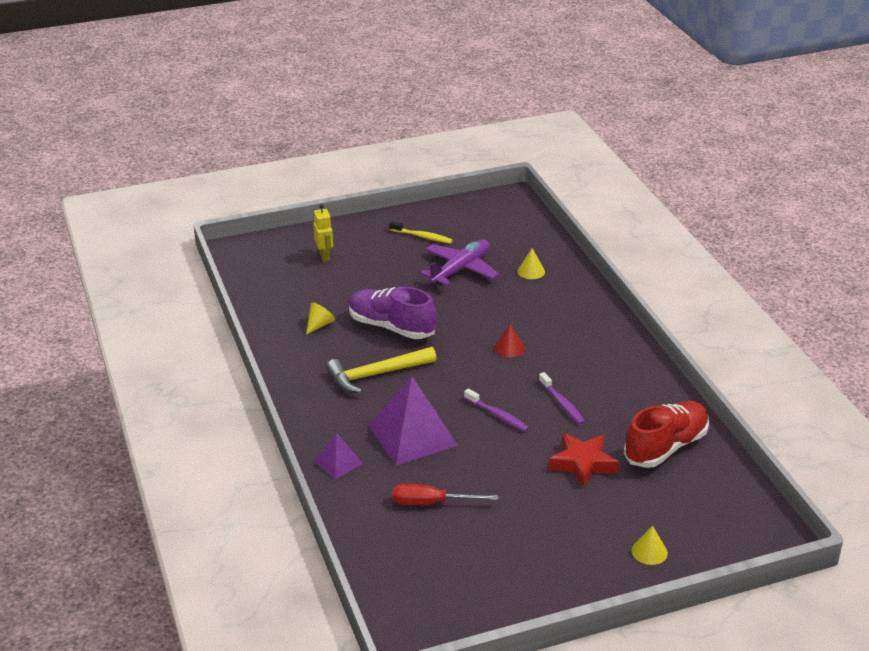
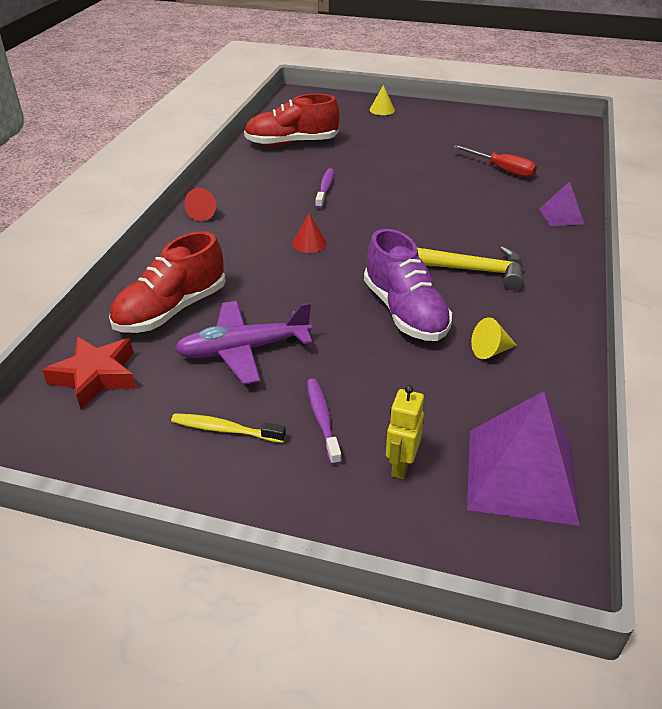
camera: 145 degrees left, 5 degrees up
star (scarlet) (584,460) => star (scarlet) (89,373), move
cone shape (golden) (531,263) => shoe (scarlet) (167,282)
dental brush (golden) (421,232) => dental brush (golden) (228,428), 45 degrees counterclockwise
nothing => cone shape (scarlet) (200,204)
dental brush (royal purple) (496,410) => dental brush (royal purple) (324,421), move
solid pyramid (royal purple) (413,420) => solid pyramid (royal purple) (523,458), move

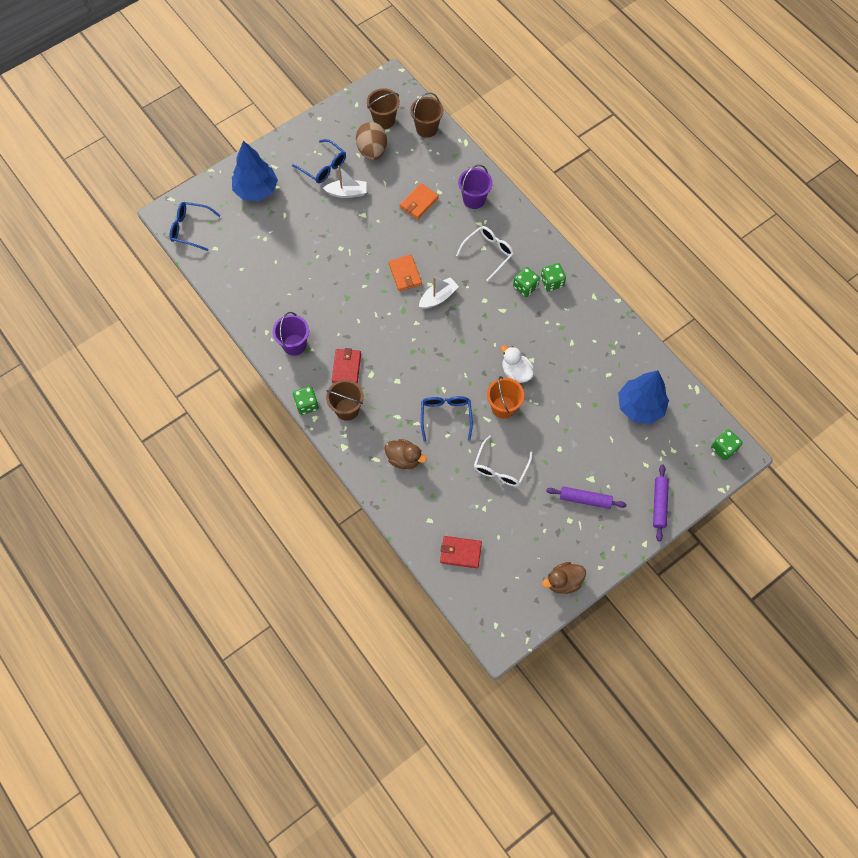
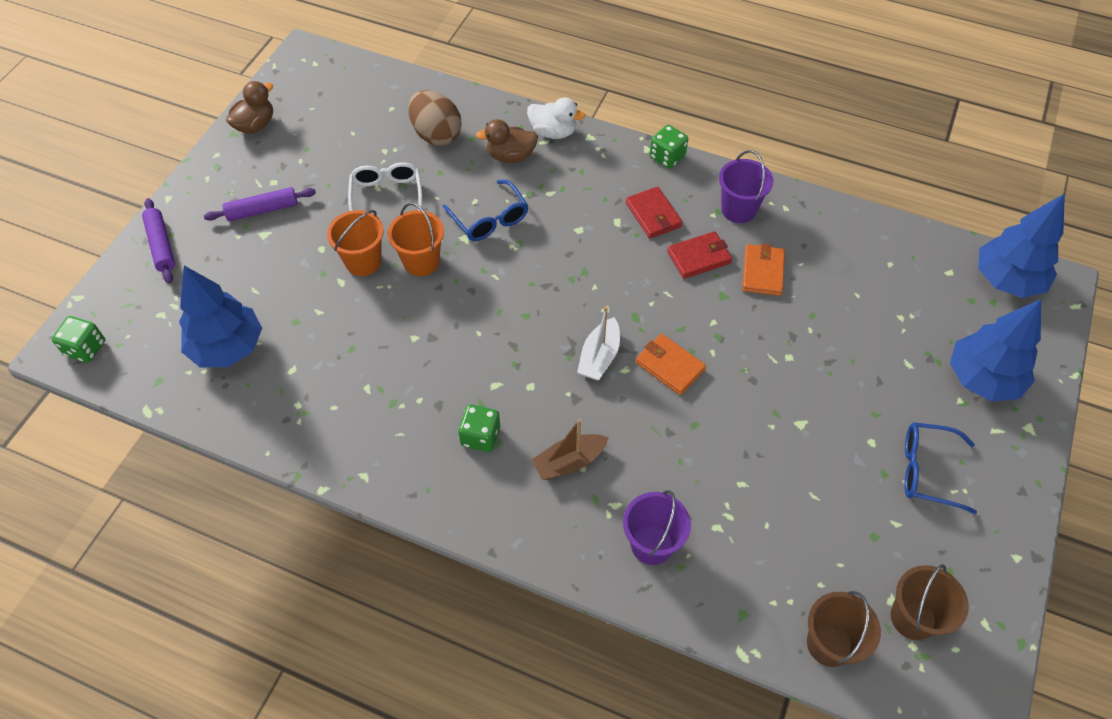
camera: 150 degrees right, 10 degrees down
nothing => bucket (bright orange) (355,243)
toy egg (dark brown) (371,141) => toy egg (dark brown) (435,118), move
duck (white) (517,364) => duck (white) (556,118), move
eyeglasses (white) (485,253) => sailboat (dark brown) (570,449)
card wallet (scarlet) (461,552) => card wallet (scarlet) (699,255), move
card wallet (bright orange) (419,201) => card wallet (bright orange) (763,269), move
eyeglasses (royal blue) (195,226) => tree (royal blue) (1021,245)
sailboat (white) (345,182) => nothing
bucket (dark brown) (345,400) => nothing
dice (emerald) (553,277) => nothing

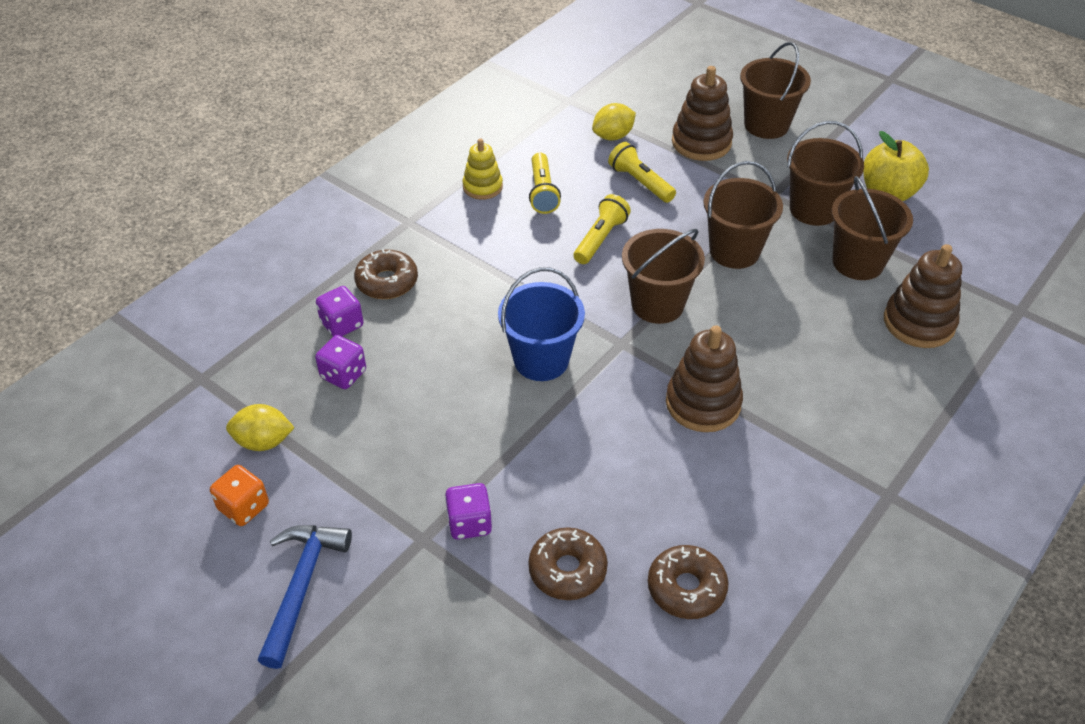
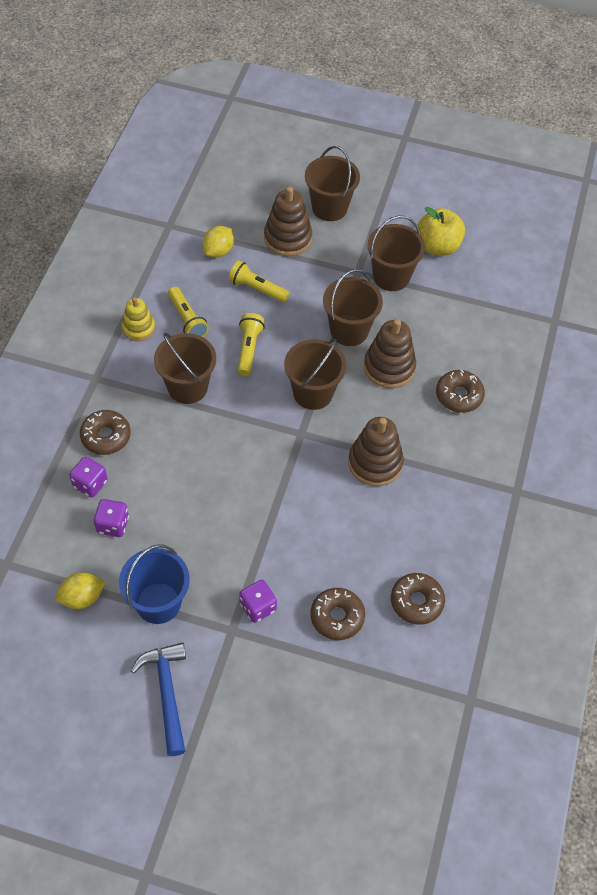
camera: 25 degrees left, 10 degrees up
bucket (royal blue) (541,324) => bucket (royal blue) (154,584), move
bucket (dark brown) (872,228) => bucket (dark brown) (185,368), move
stacking toy (dark brown) (923,296) => stacking toy (dark brown) (390,353), move
nothing => donut (dark brown) (460,391)
dice (bright orange) (239,495) => nothing

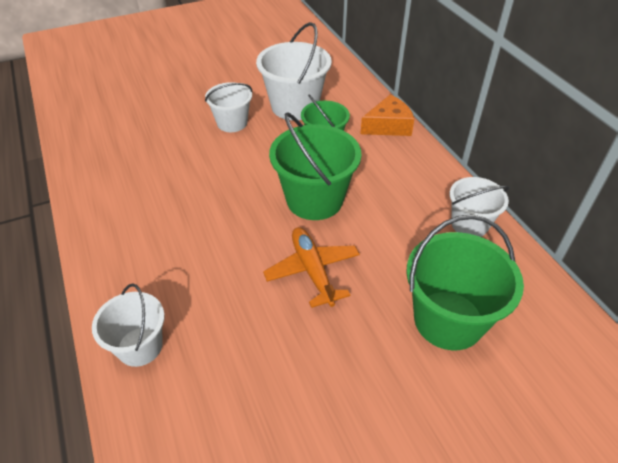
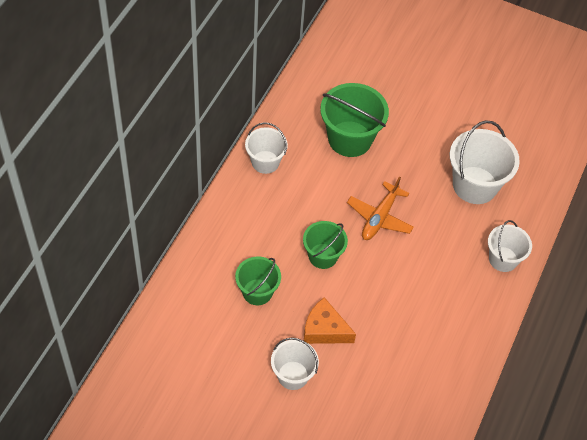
camera: 135 degrees left, 10 degrees up
bucket (emerald) (315,166) => bucket (emerald) (325,245), x0.62
piece of cheese (bright orange) (387,115) => piece of cheese (bright orange) (330,320), move
bucket (white) (294,71) => bucket (white) (485,162), move

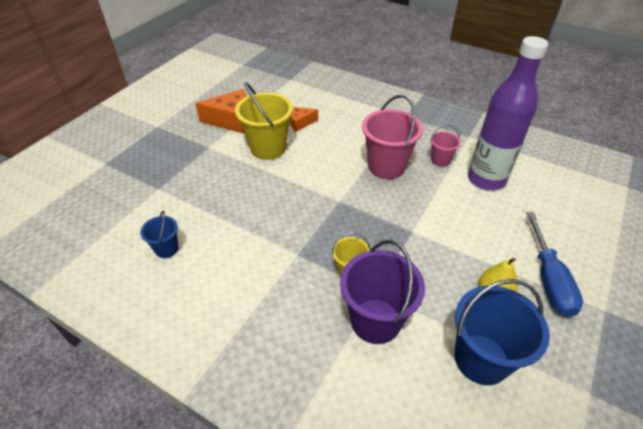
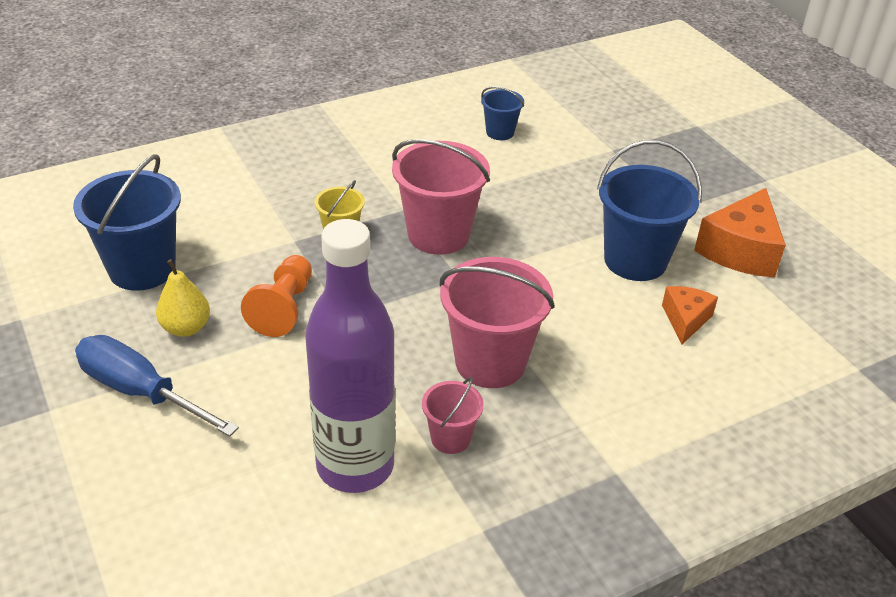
camera: 120 degrees right, 5 degrees down
nothing => game pawn (bright orange) (276,296)
nothing => bucket (rosy) (441,197)
bucket (golden) (264,121) => bucket (royal blue) (649,210)
bucket (royal purple) (382,292) => nothing

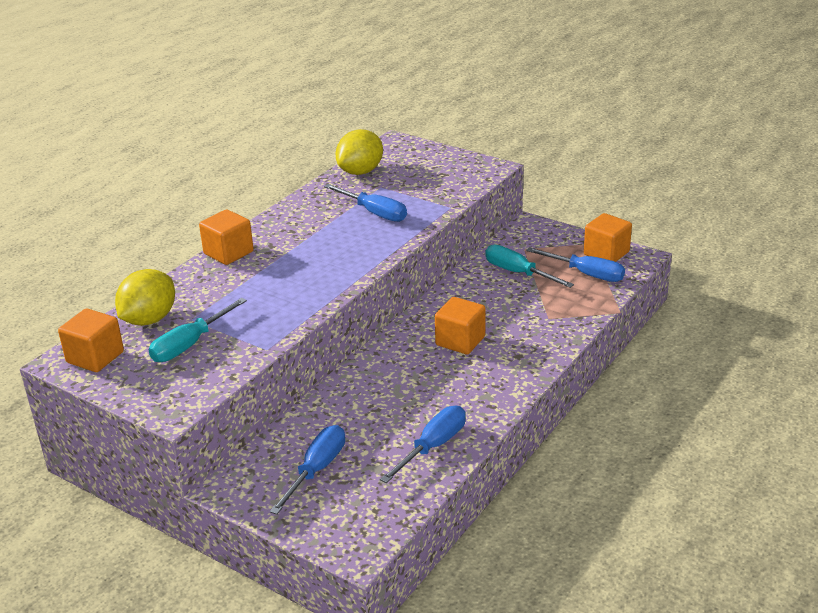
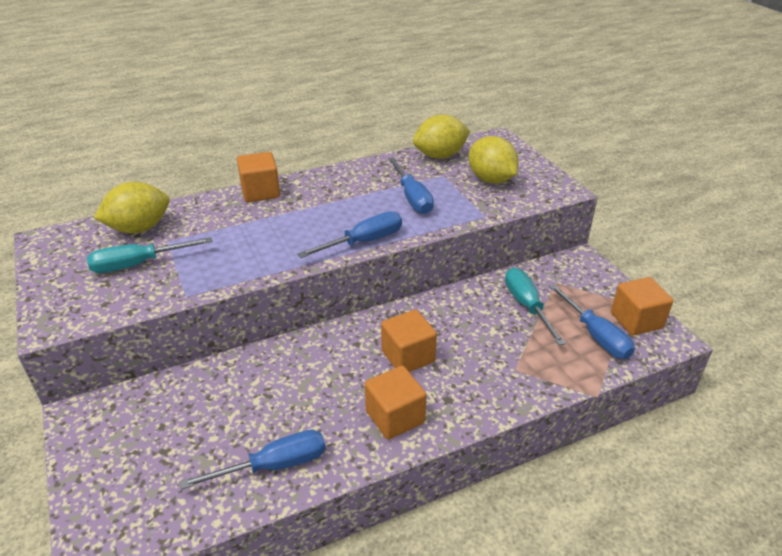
camera: 30 degrees right, 5 degrees up
screwdriver (royal blue) (307,470) => screwdriver (royal blue) (350,234), move
cube (bright orange) (91,340) => cube (bright orange) (396,403), move
nothing => citrus fruit (golden) (493,160)

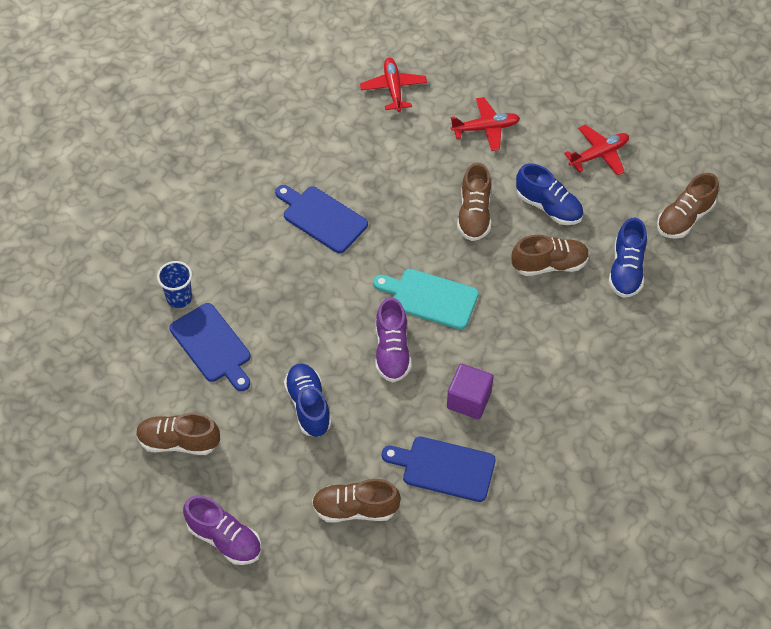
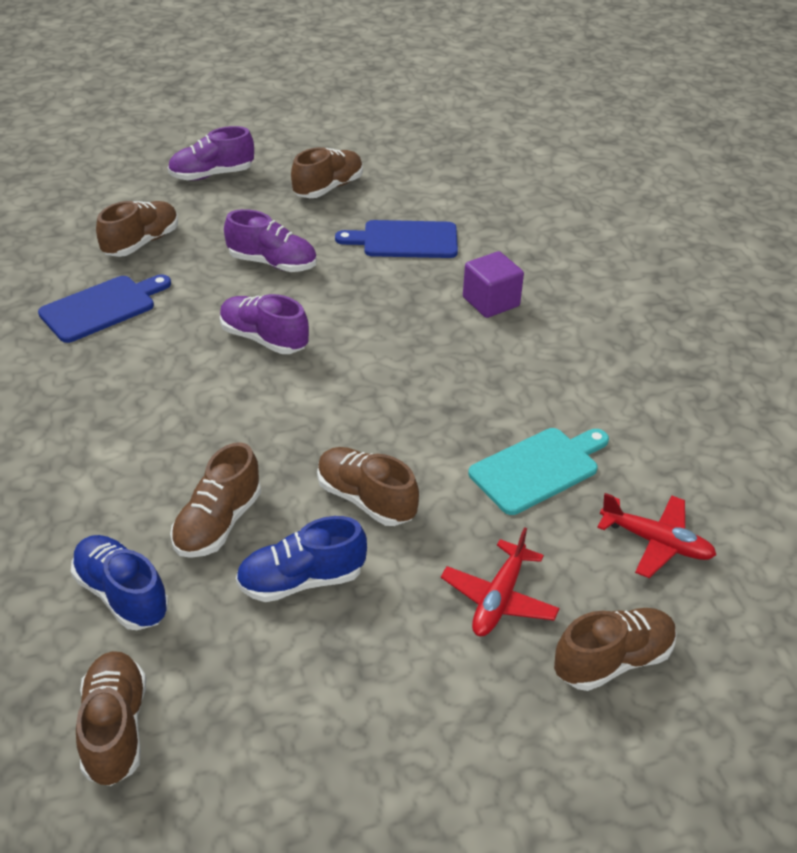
camera: 125 degrees right, 15 degrees down
shoe (royal blue) (308,400) => shoe (royal purple) (270,240)
cube (royal purple) (470,391) => cube (royal purple) (493,284), move
bread board (turquoise) (426,299) => bread board (turquoise) (538,471), move
nothing => shoe (dark brown) (615,649)
beaker (royal blue) (174,284) => nothing
bread board (royal blue) (321,219) => nothing
plane (scarlet) (596,150) => nothing

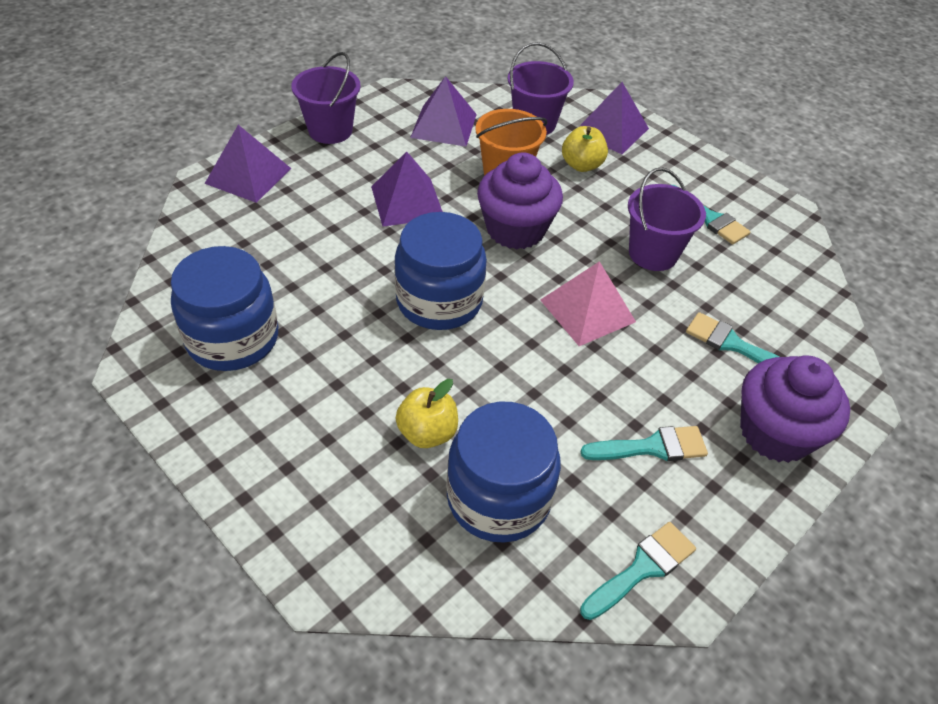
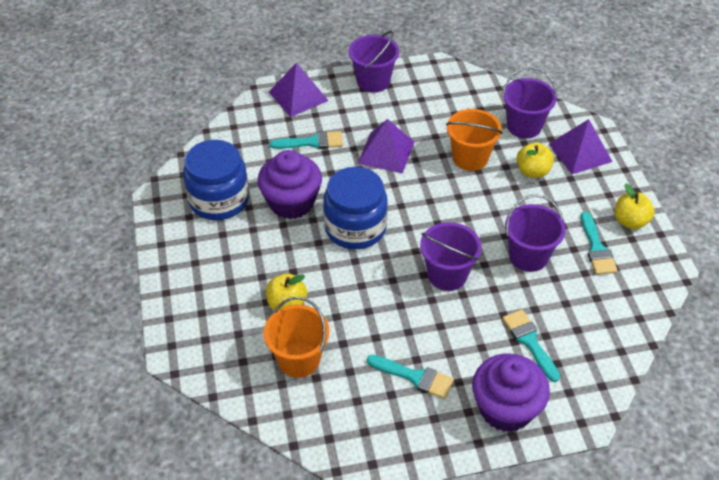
camera: 35 degrees right, 0 degrees up
muffin (royal purple) (520,200) => muffin (royal purple) (289,184), move
preserve jar (royal blue) (503,472) => bucket (bright orange) (296,337)
paint brush (turquoise) (638,571) => paint brush (turquoise) (306,140), move
solid pyramid (rosy) (588,303) => bucket (royal purple) (451,256)
nothing => toy apple (golden) (635,206)
solid pyramid (royal purple) (443,111) => nothing

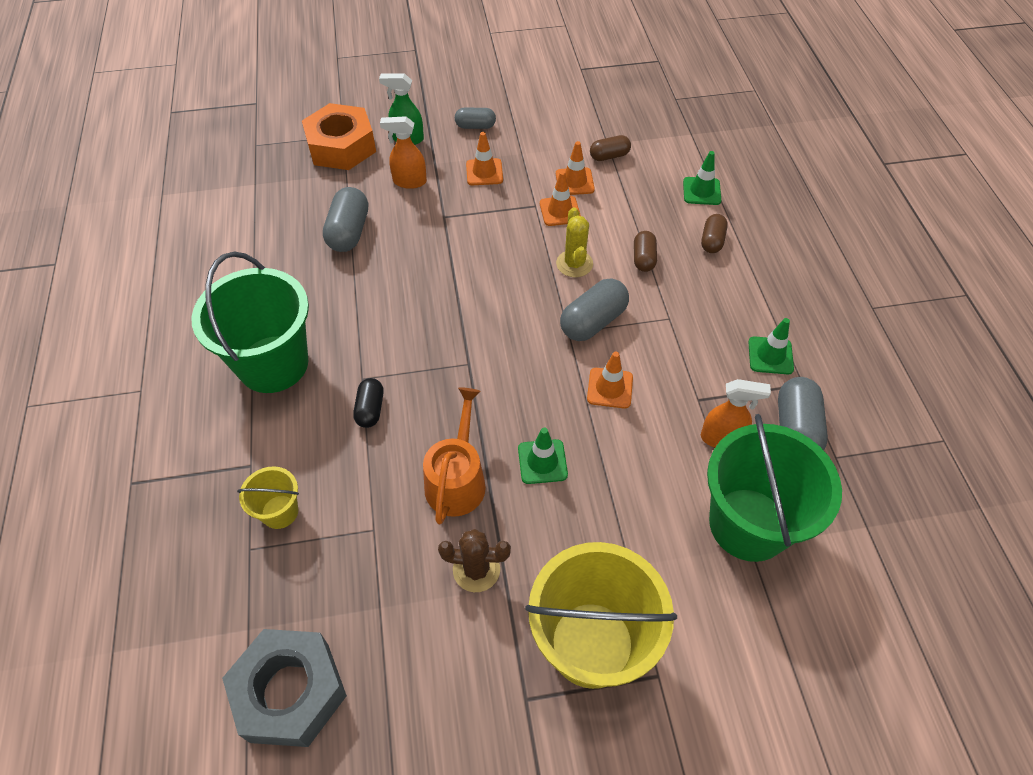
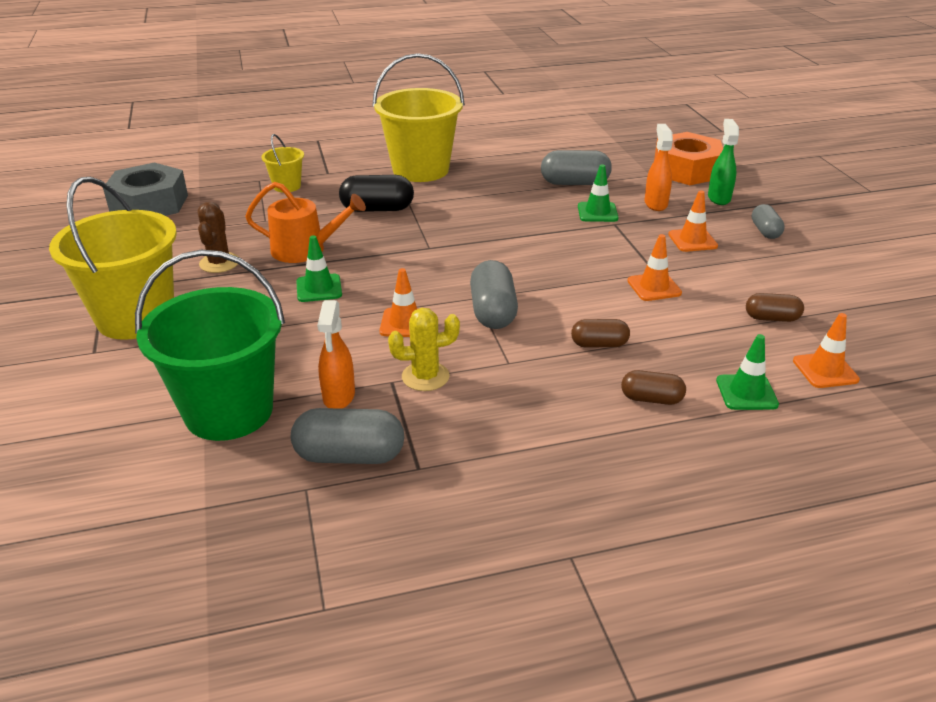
camera: 85 degrees right, 20 degrees down
pill (black) (368,403) => pill (black) (376,193), x1.63
bucket (emerald) (250,322) => bucket (golden) (418,117)
saguaro cactus (golden) (574,242) => saguaro cactus (golden) (424,349), move
pill (grey) (594,309) => pill (grey) (494,294), 45 degrees clockwise
road cone (emerald) (771,346) => road cone (emerald) (598,193), move
pill (dark brown) (610,148) => pill (dark brown) (775,307), 60 degrees counterclockwise
road cone (bright orange) (575,168) => road cone (bright orange) (826,350), move

